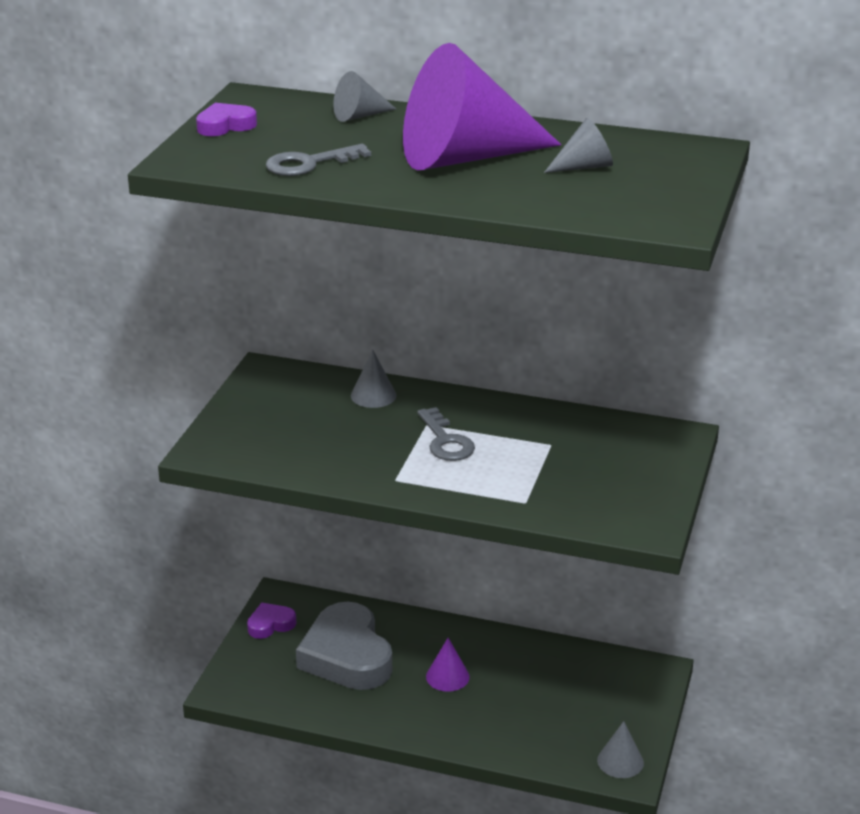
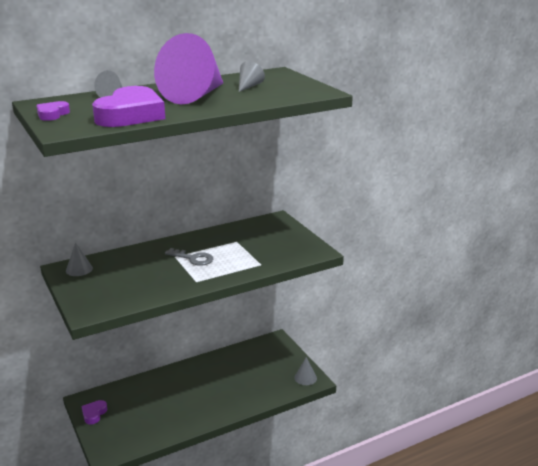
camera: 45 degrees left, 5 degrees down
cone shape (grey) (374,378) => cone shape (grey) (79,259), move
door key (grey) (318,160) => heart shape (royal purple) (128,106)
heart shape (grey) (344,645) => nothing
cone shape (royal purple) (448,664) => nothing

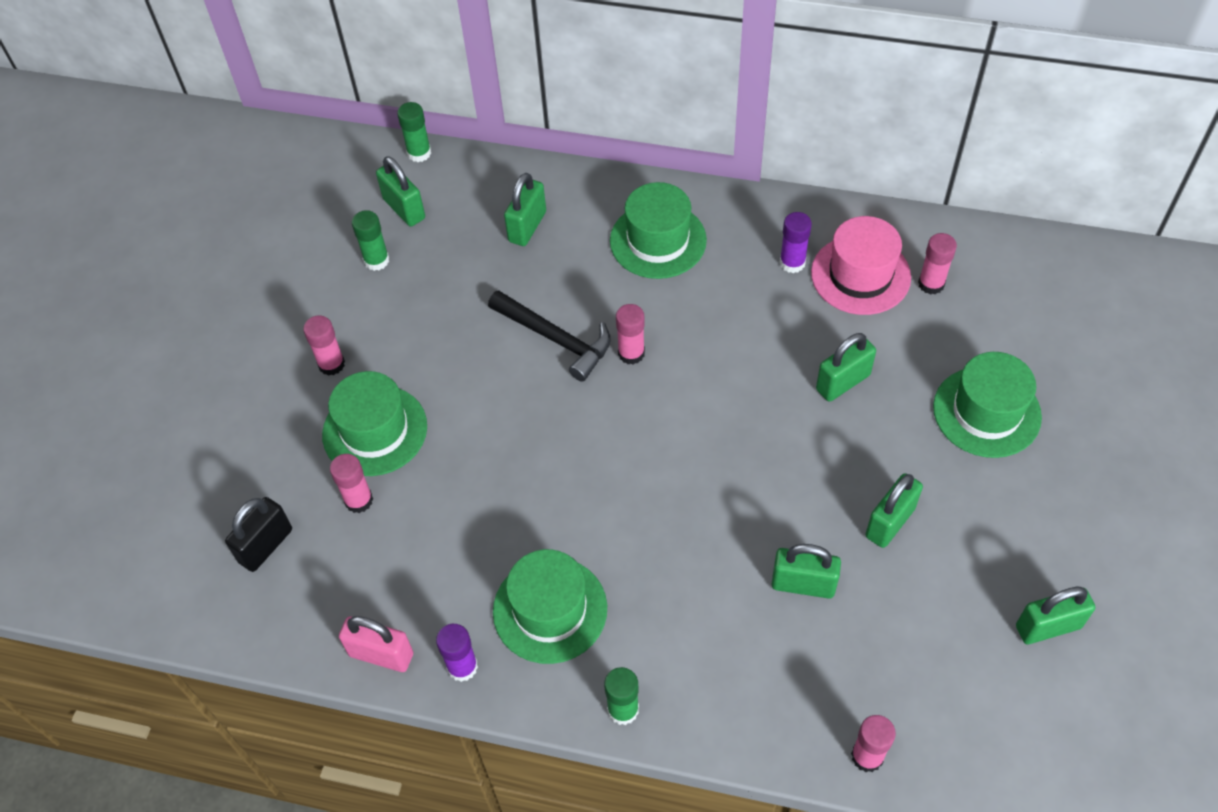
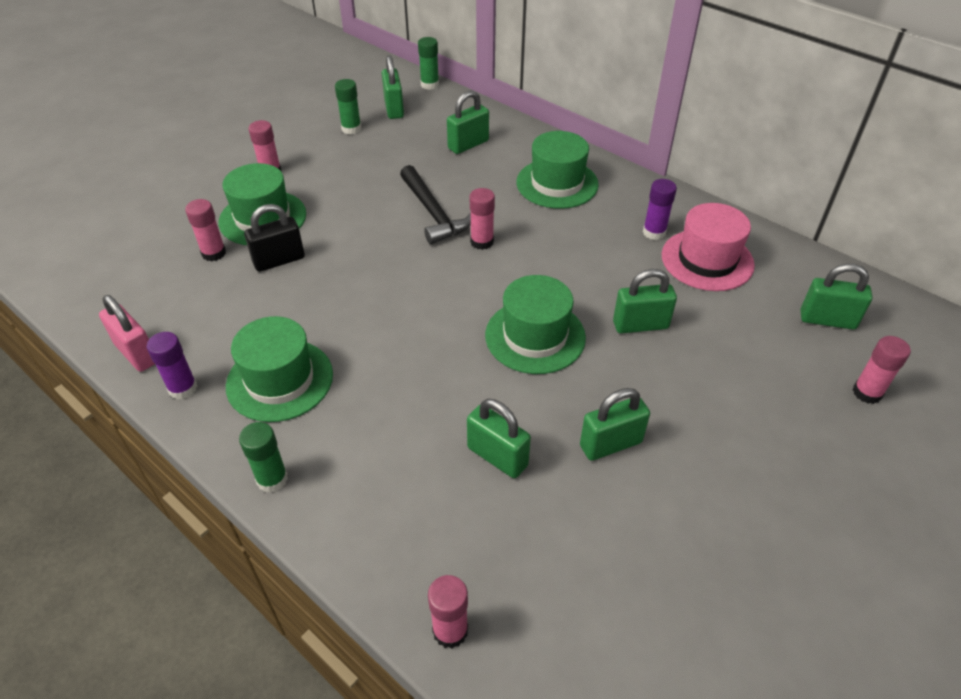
camera: 25 degrees right, 10 degrees down
padlock (black) (258,534) => padlock (black) (274,238), move
hat (emerald) (987,405) => hat (emerald) (535,324), move
padlock (emerald) (1056,615) => padlock (emerald) (836,297), move
glue (rosy) (937,264) => glue (rosy) (882,370), move

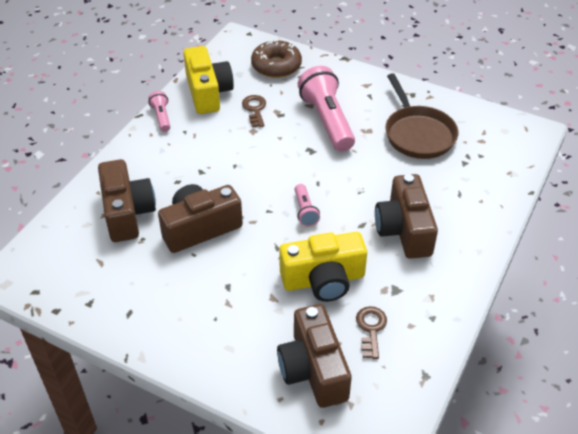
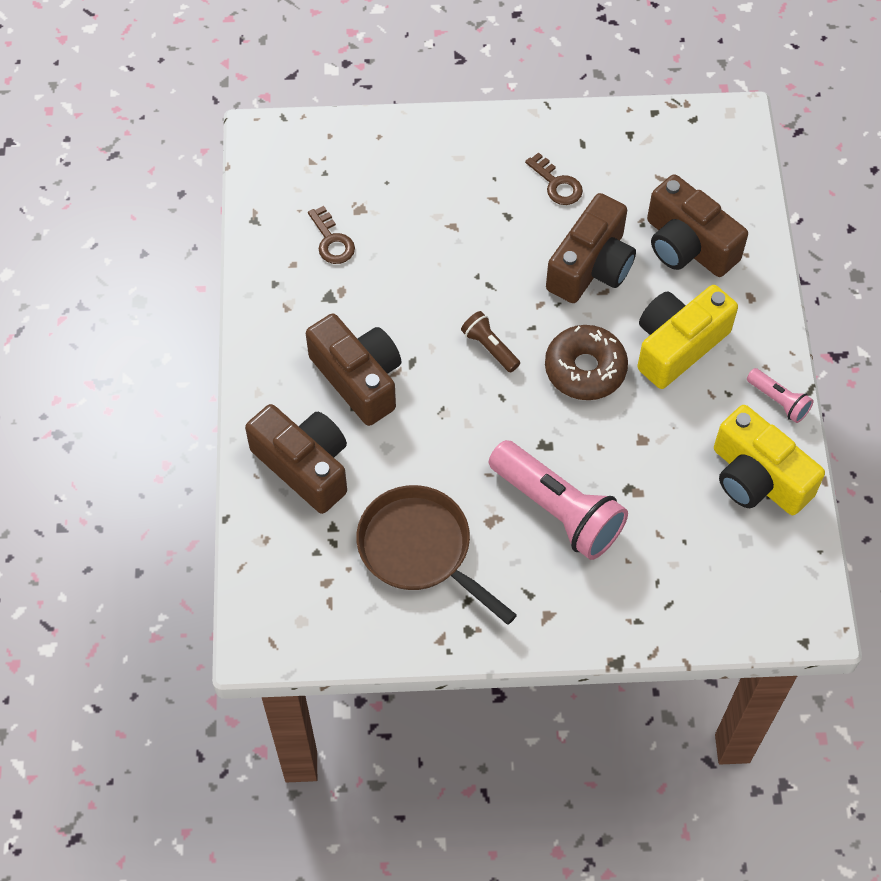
camera: 150 degrees right, 15 degrees up
camera (dark brown) (314,356) => camera (dark brown) (296,459), move
pocket torch (rosy) (307,205) => pocket torch (dark brown) (490,341)
door key (dark brown) (254,111) => door key (dark brown) (554,178), move
donut (dark brown) (276,58) => donut (dark brown) (586,362), move
camera (golden) (323,267) => camera (golden) (687,337), move

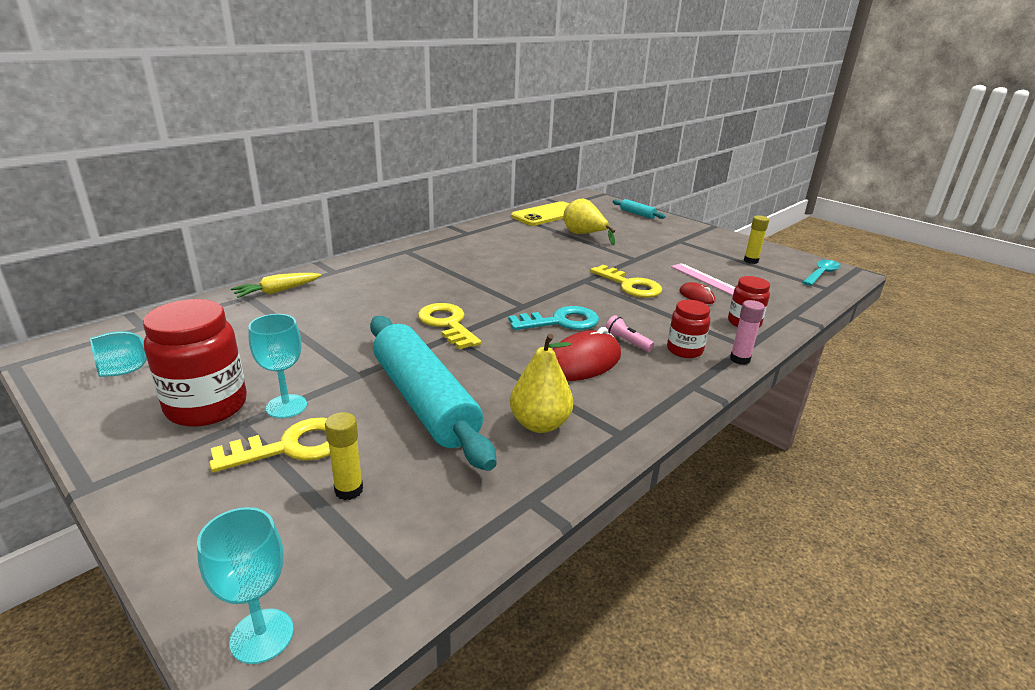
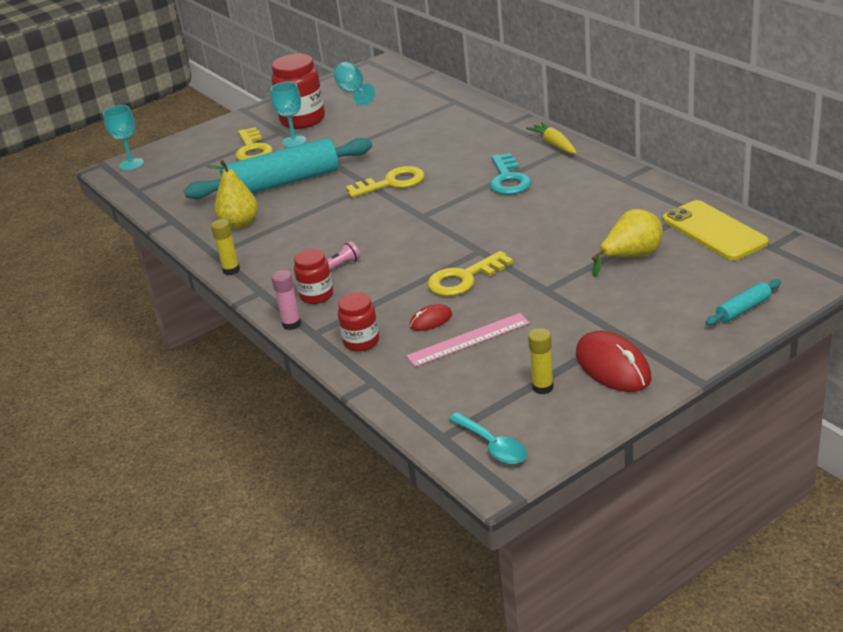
camera: 105 degrees right, 5 degrees up
glue (golden) (344,456) => glue (golden) (225,247), move
door key (turquoise) (553,318) => door key (turquoise) (510,174), move
root vegetable (golden) (276,285) => root vegetable (golden) (551,138), move
mouse (scarlet) (587,354) => mouse (scarlet) (614,361), move

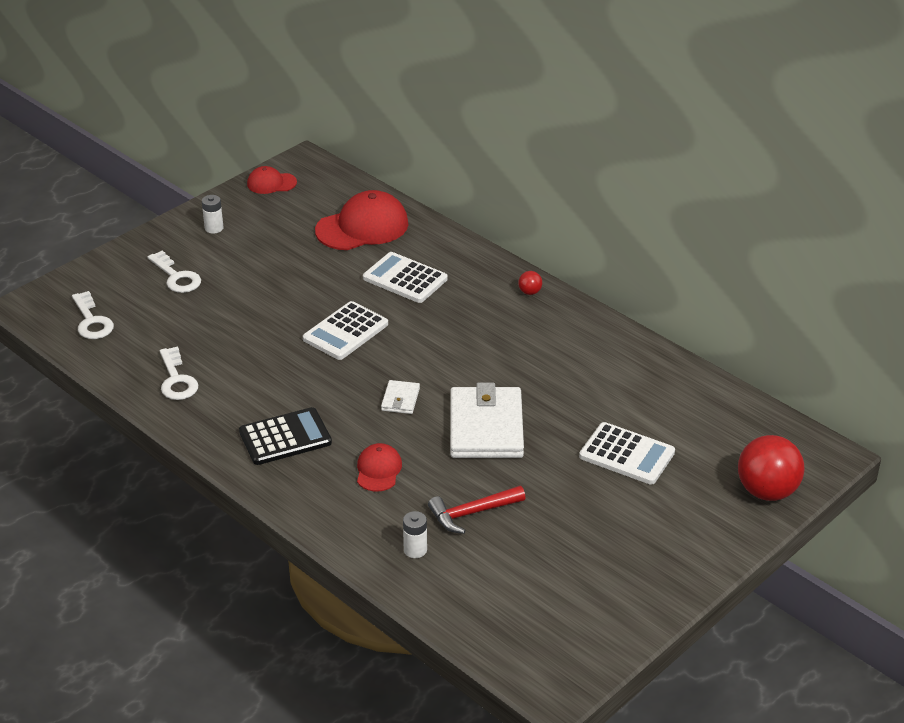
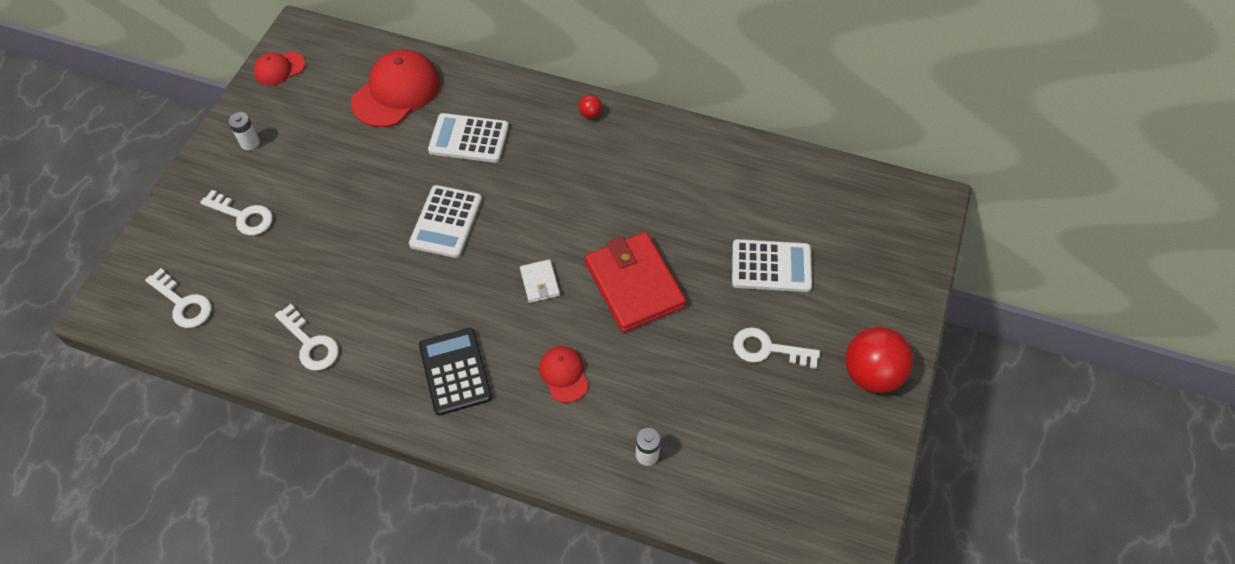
camera: 25 degrees left, 20 degrees up
pocket calculator (black) (285,436) => pocket calculator (black) (455,371), 60 degrees counterclockwise
card wallet (white) (487,420) => card wallet (scarlet) (635,282)
nothing => door key (white) (776,348)
ball (scarlet) (771,468) => ball (scarlet) (879,360), move
hammer (scarlet) (476,510) => nothing

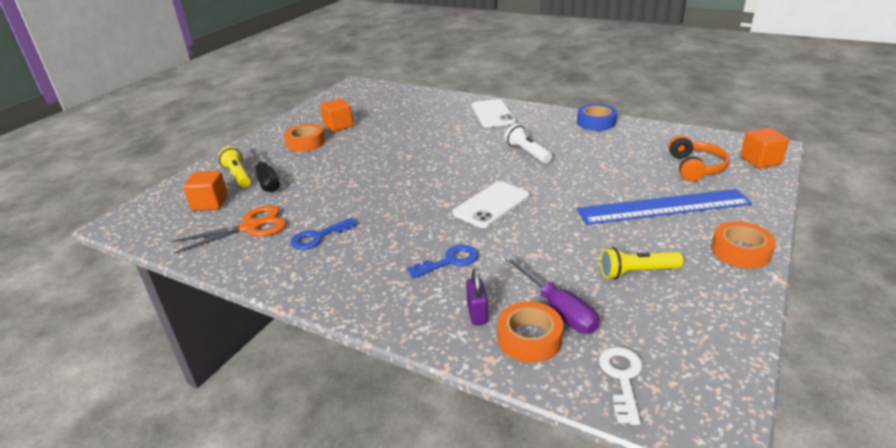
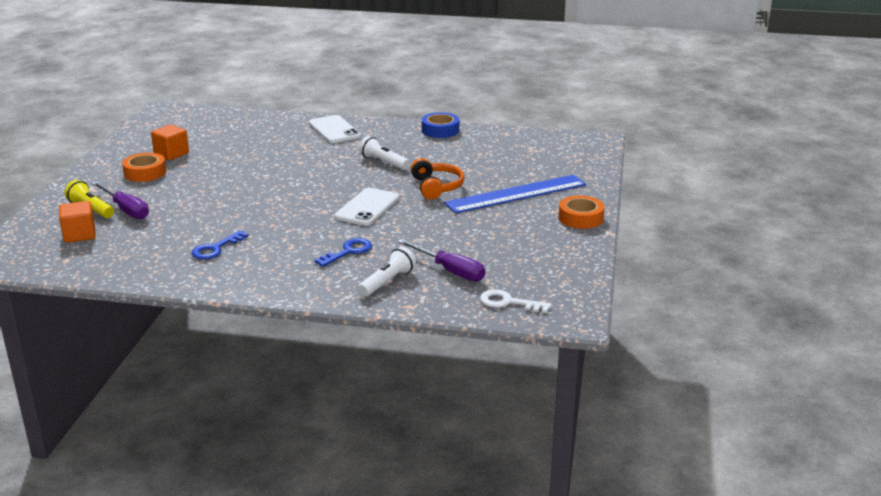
camera: 20 degrees left, 5 degrees down
screwdriver (black) (265,170) => screwdriver (royal purple) (120,200)
padlock (royal purple) (477,297) => pocket torch (white) (387,271)
headset (bright orange) (699,158) => headset (bright orange) (437,178), move
door key (white) (620,386) => door key (white) (516,301), 60 degrees counterclockwise
shears (bright orange) (229,229) => nothing
sticky tape (bright orange) (530,332) => nothing
pocket torch (golden) (641,263) => nothing
cube (bright orange) (764,148) => nothing

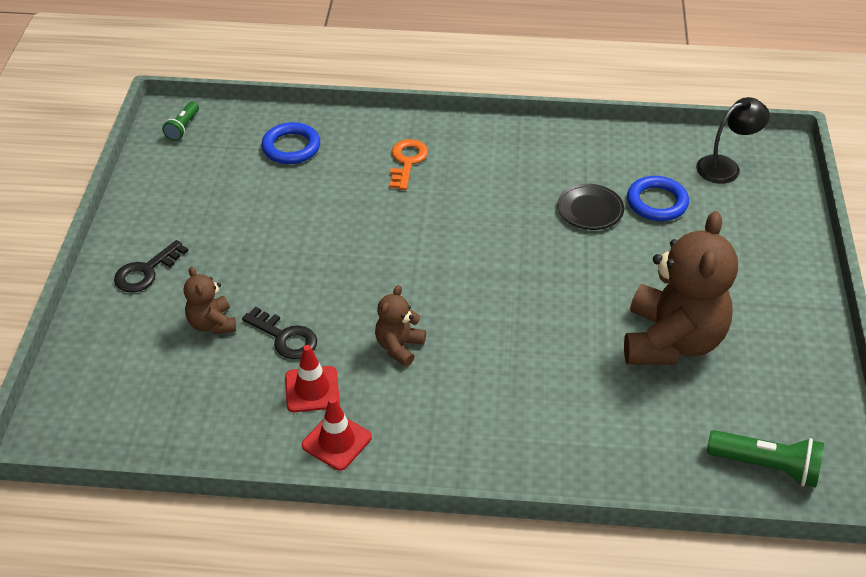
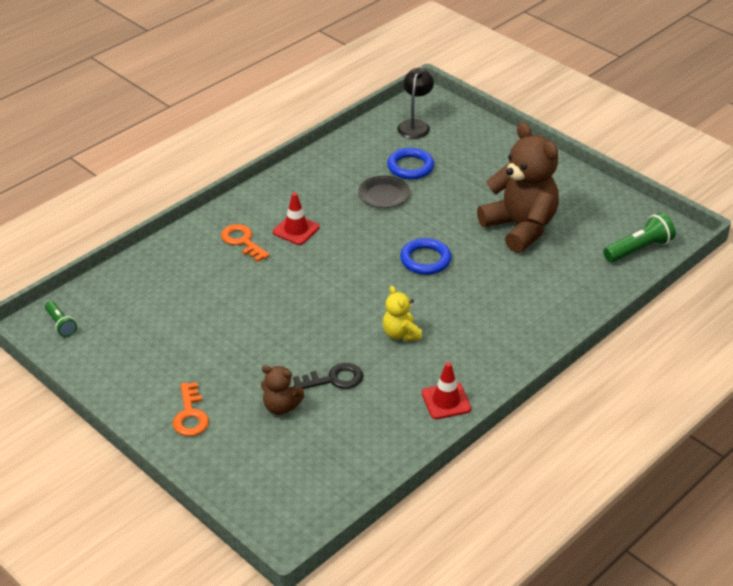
camera: 50 degrees left, 5 degrees down
door key (black) (151,266) => door key (bright orange) (191,409)
road cone (scarlet) (312,378) => road cone (scarlet) (296,219), move
teddy bear (dark brown) (400,326) => teddy bear (golden) (402,313)
ring (royal blue) (291,143) => ring (royal blue) (425,256), move

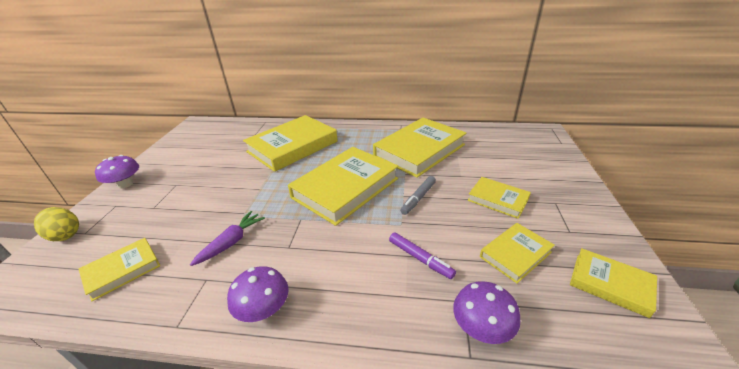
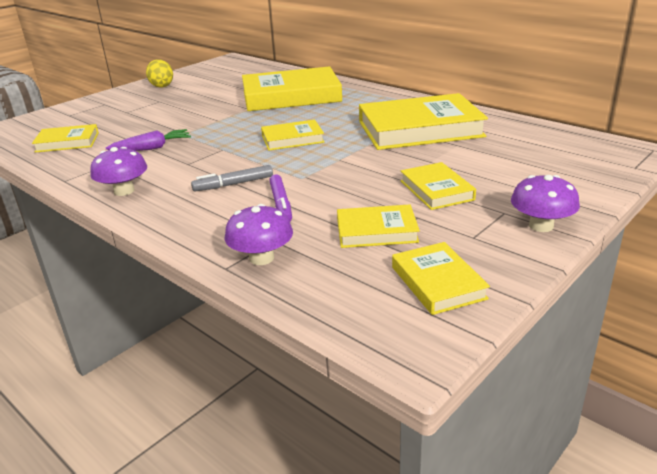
camera: 35 degrees right, 5 degrees down
toy egg (golden) (56,224) => toy egg (golden) (159,73), move
felt pen (grey) (418,195) => felt pen (grey) (232,178), move
hardback (golden) (343,186) => hardback (golden) (292,135), x0.51
fungus (royal purple) (117,172) => fungus (royal purple) (545,203), move

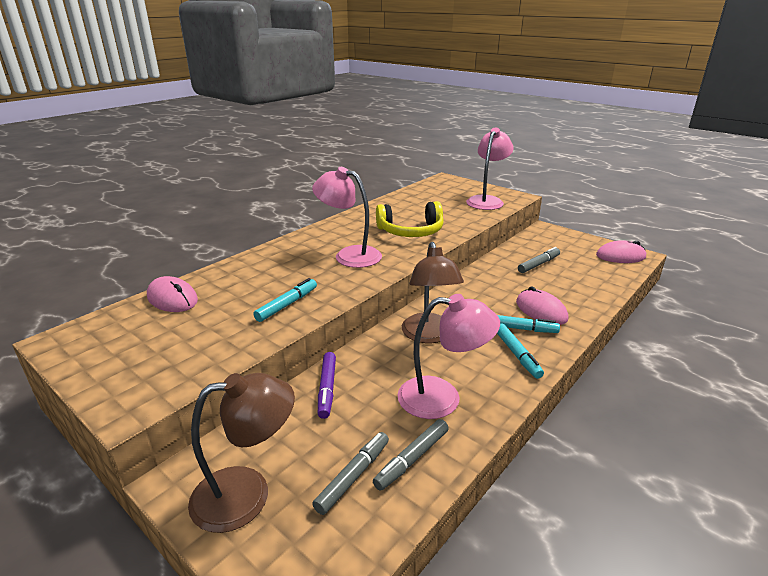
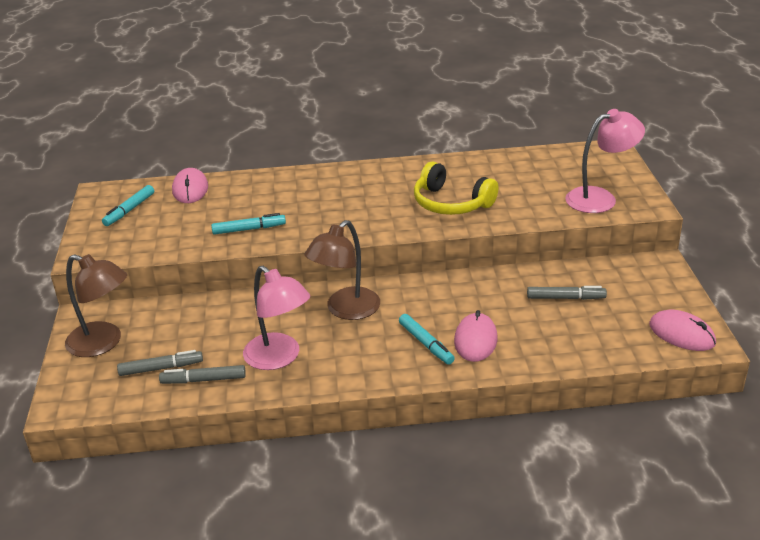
camera: 45 degrees right, 5 degrees up
felt pen (turquoise) (520,351) => felt pen (turquoise) (128,205), move
desk lamp (rosy) (347,217) => nothing
felt pen (royal purple) (327,385) => nothing

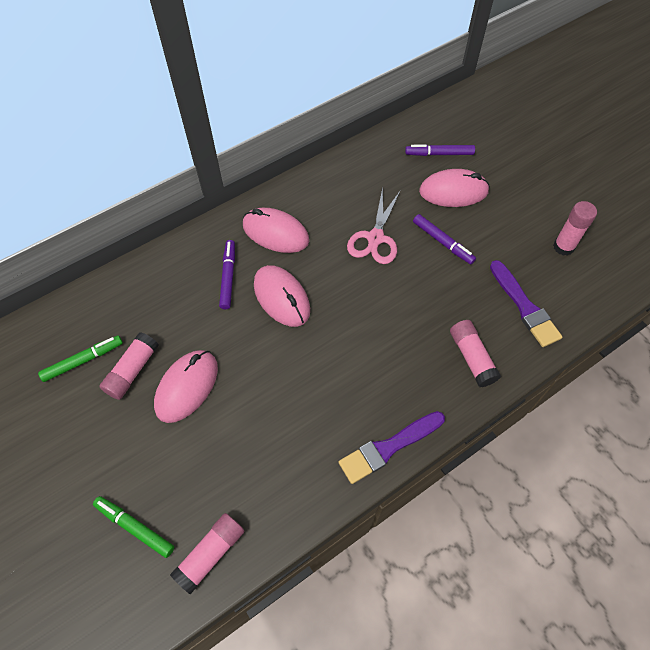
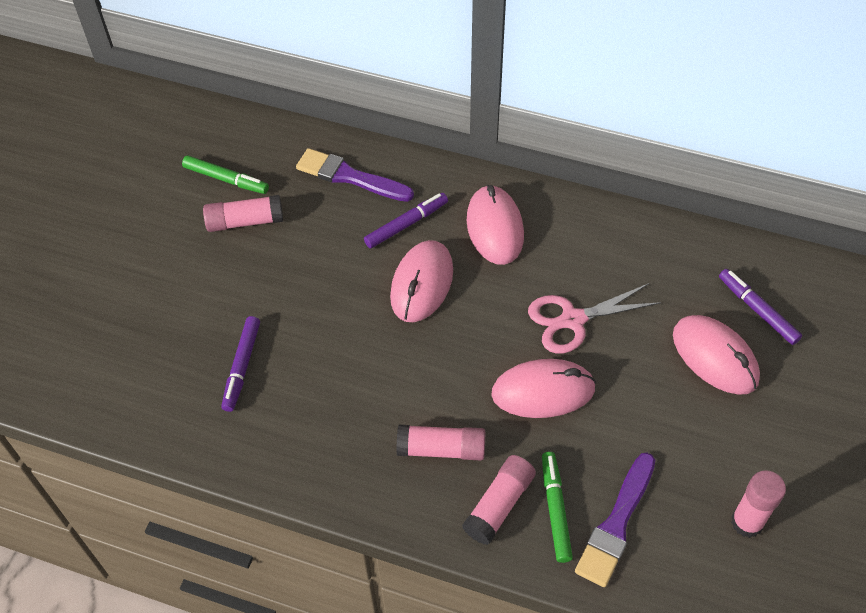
camera: 55 degrees right, 5 degrees down
felt pen (royal purple) (444,239) => felt pen (royal purple) (240,364), move
paint brush (royal purple) (392,447) => paint brush (royal purple) (355,175), move
glue (rosy) (207,554) => glue (rosy) (441,443), move
mouse (rosy) (186,386) => mouse (rosy) (543,388), move
felt pen (emerald) (133,527) => felt pen (emerald) (557,507), move

